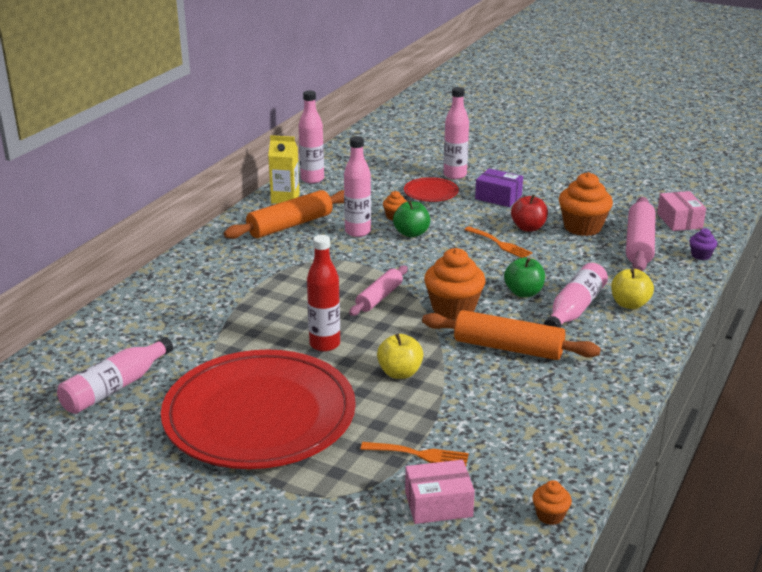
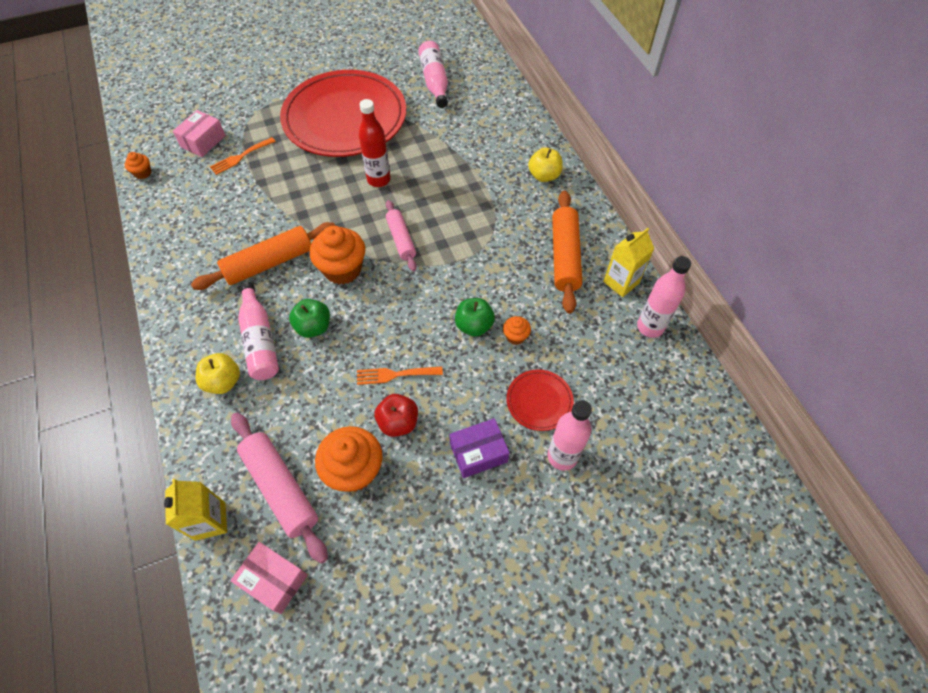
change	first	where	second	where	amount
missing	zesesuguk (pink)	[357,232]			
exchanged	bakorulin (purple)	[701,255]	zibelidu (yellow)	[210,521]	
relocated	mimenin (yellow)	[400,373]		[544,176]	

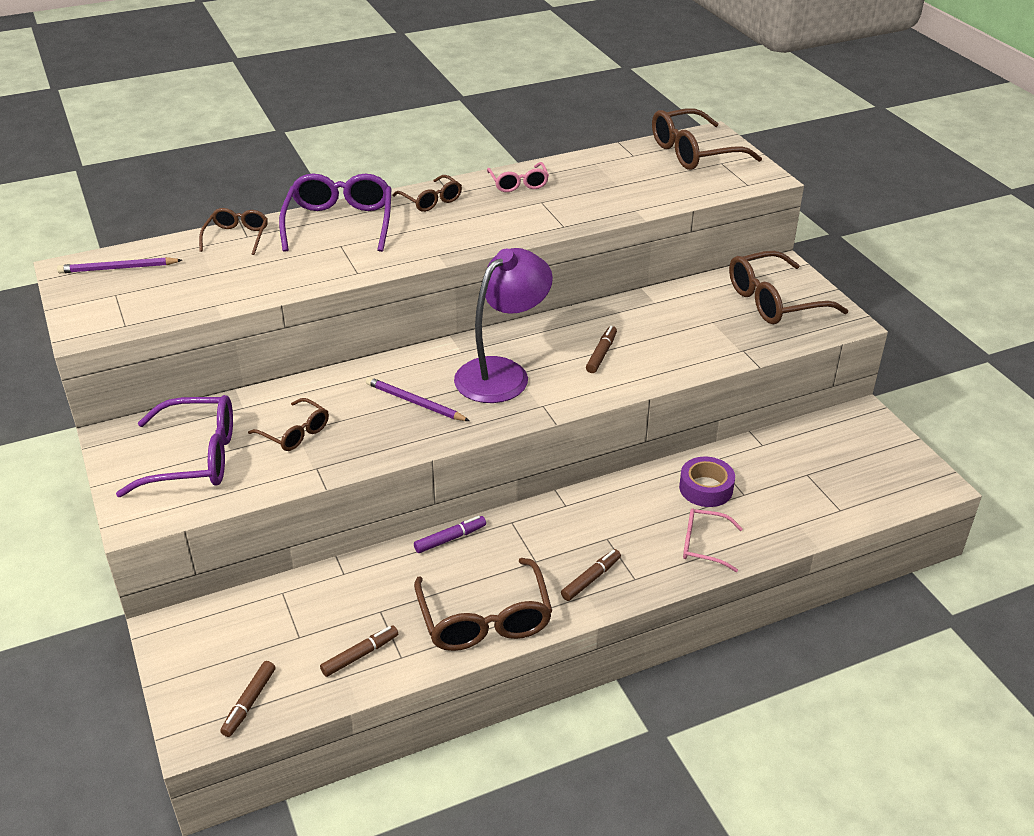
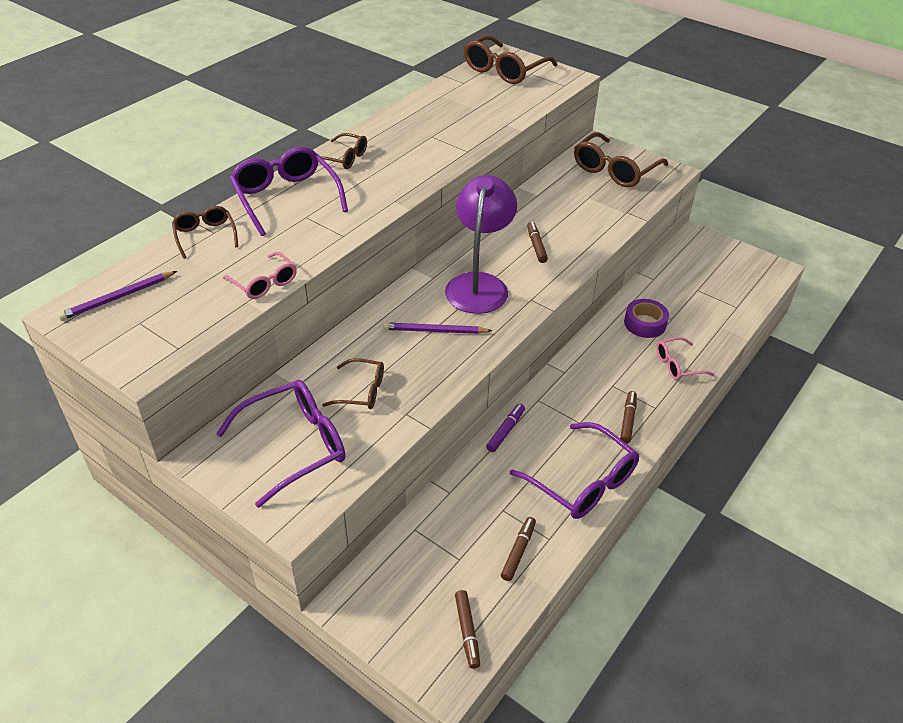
change	first	where	second	where	amount
relocated	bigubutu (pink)	[518,183]		[264,283]	
colour	bigubutu (brown)	[484,618]	bigubutu (purple)	[582,481]	

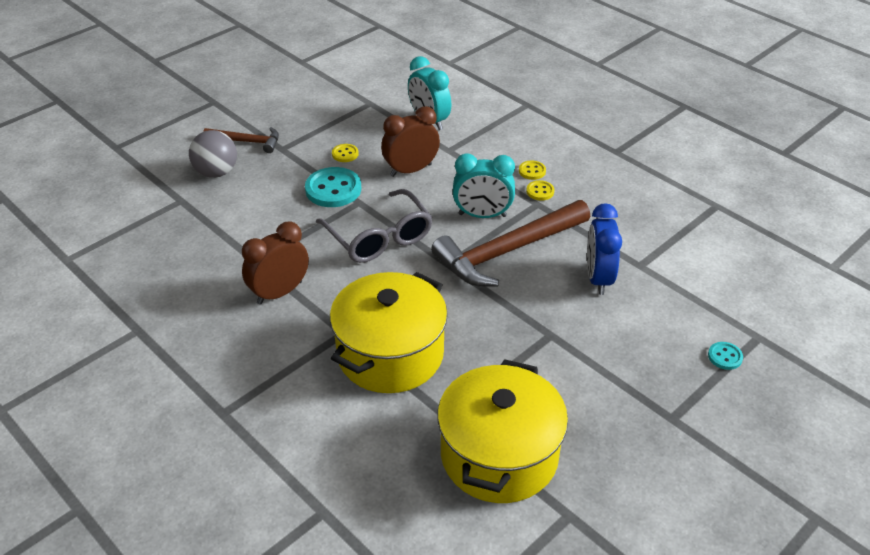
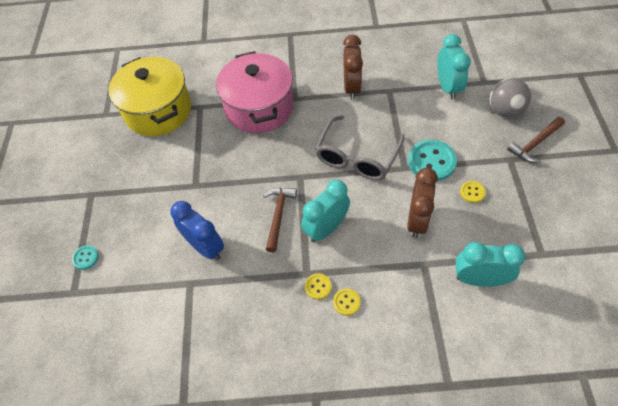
change	first	where	second	where	amount
spun	bigubutu (grey)	[379,237]		[357,157]	75 degrees counterclockwise
size	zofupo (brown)	[507,251]		[278,216]	x0.52
colour	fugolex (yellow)	[390,354]	fugolex (pink)	[259,108]	
appeared			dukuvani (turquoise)	[447,87]	

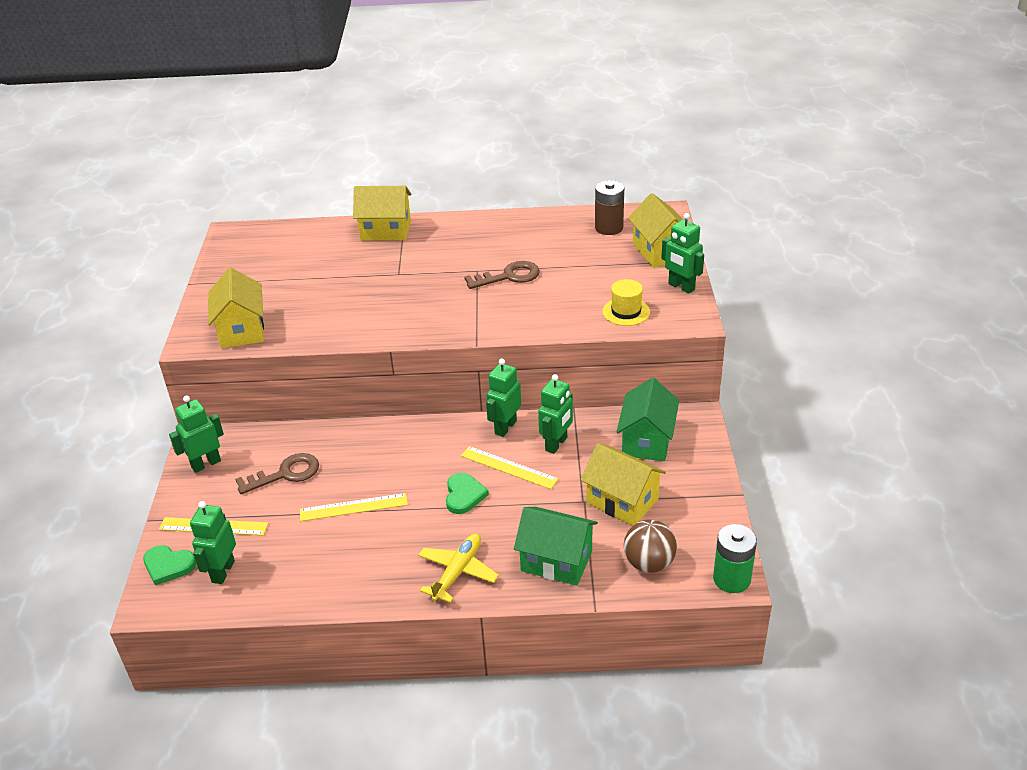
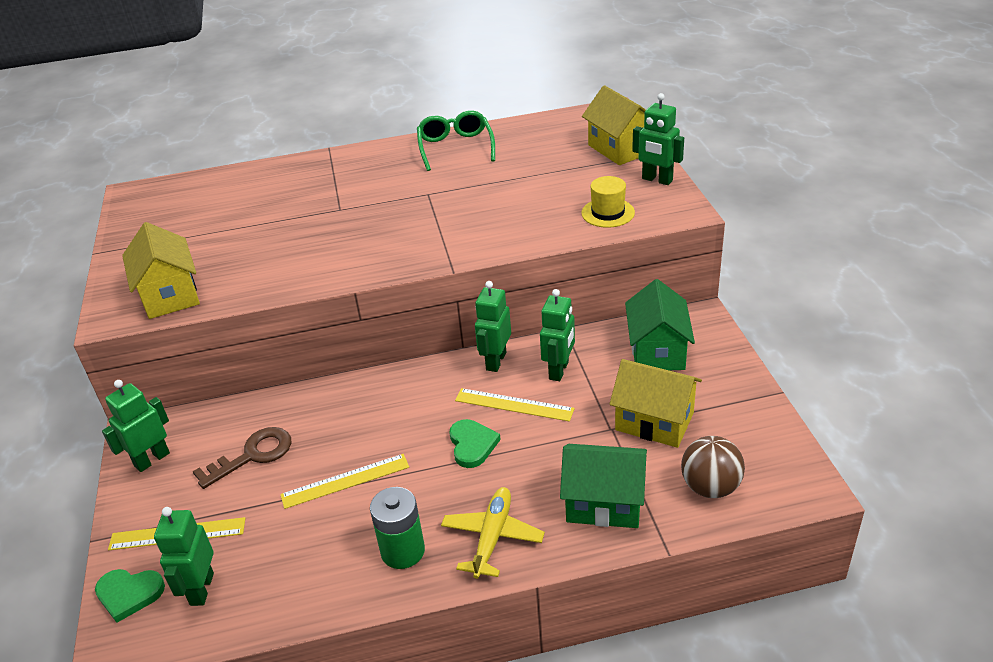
change	first	where	second	where	amount
missing	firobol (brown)	[609,228]			
missing	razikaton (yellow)	[385,231]			
missing	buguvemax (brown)	[509,276]			
relocated	firobol (green)	[731,579]		[403,551]	
appeared			bigubutu (green)	[455,147]	

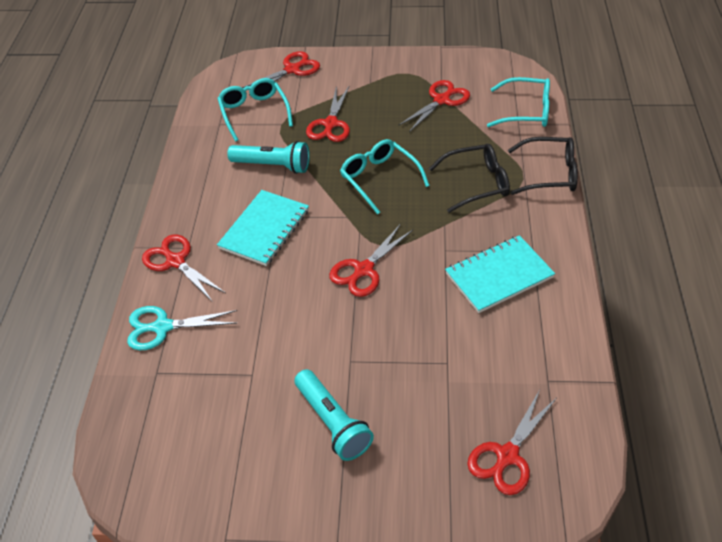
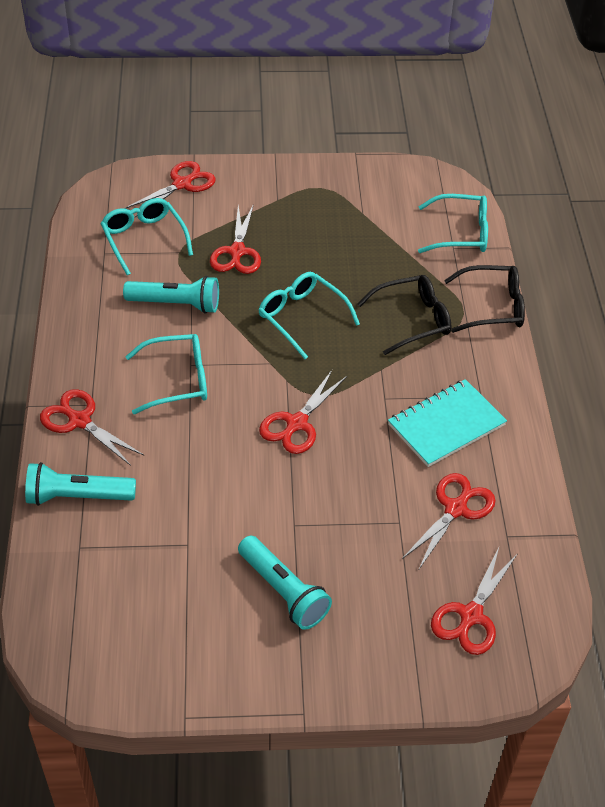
change	first	where	second	where	amount
relocated	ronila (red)	[441,100]		[455,509]	
exchanged	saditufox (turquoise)	[264,229]	bigubutu (turquoise)	[177,380]	
exchanged	ronila (turquoise)	[163,327]	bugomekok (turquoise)	[77,496]	

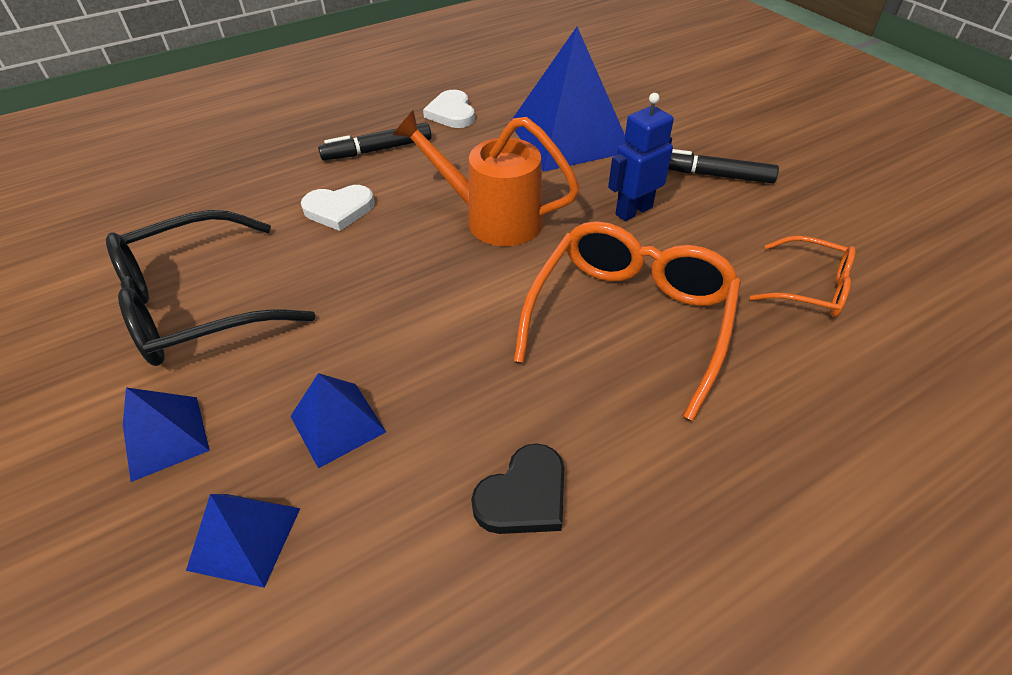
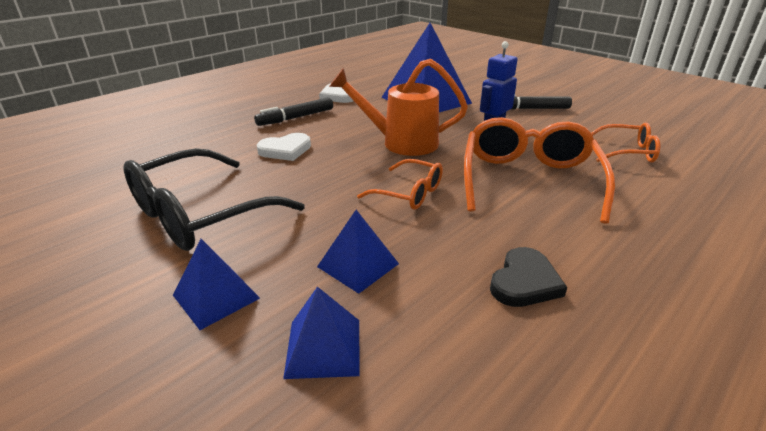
change	first	where	second	where	amount
appeared			bigubutu (orange)	[409,193]	

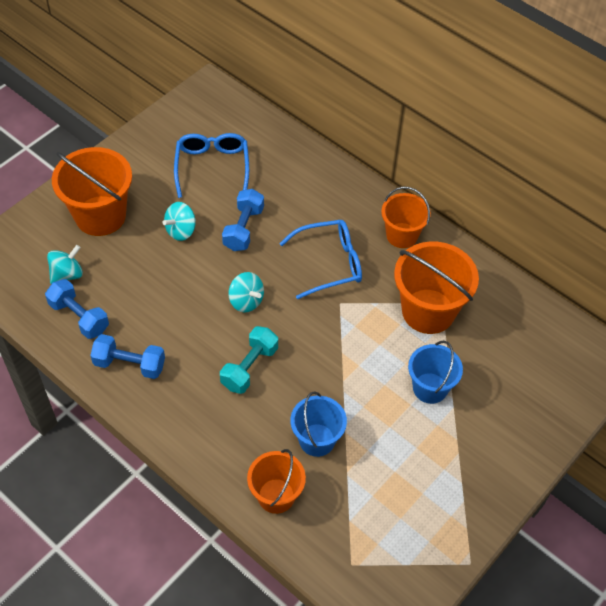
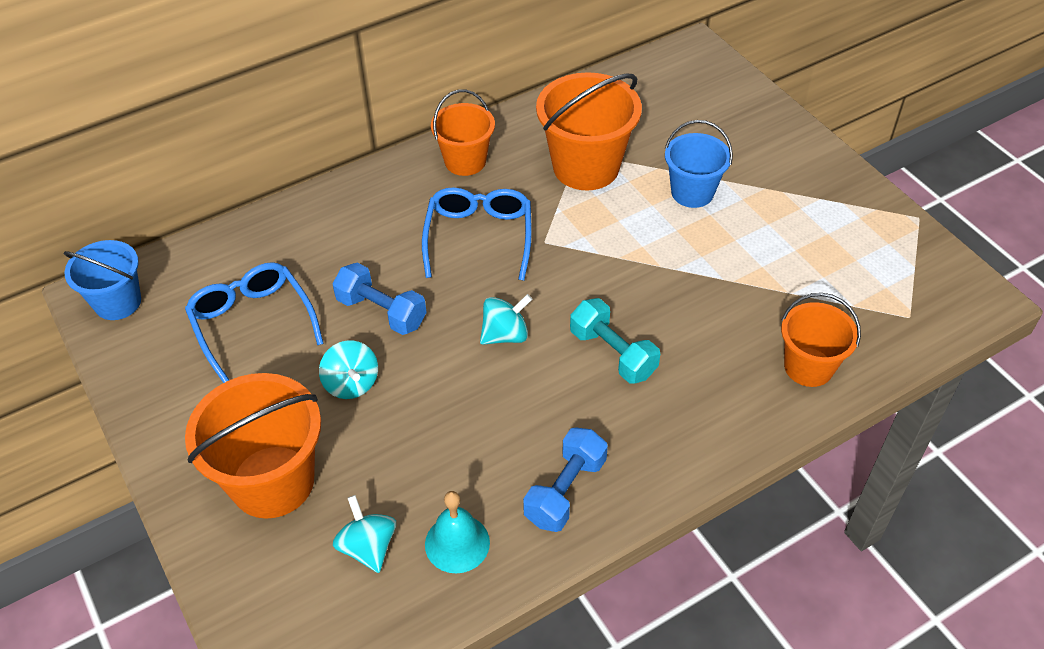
change	first	where	second	where	amount
spun	bigubutu (blue)	[212,167]		[252,323]	45 degrees clockwise
exchanged	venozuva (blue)	[79,317]	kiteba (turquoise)	[457,543]	
relocated	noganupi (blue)	[317,440]		[118,302]	

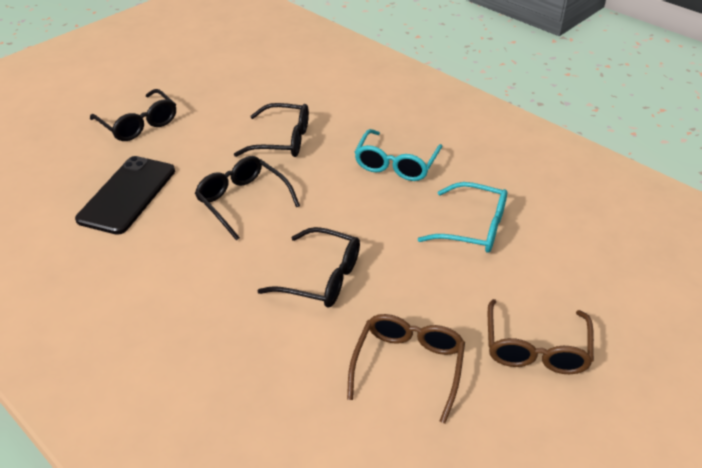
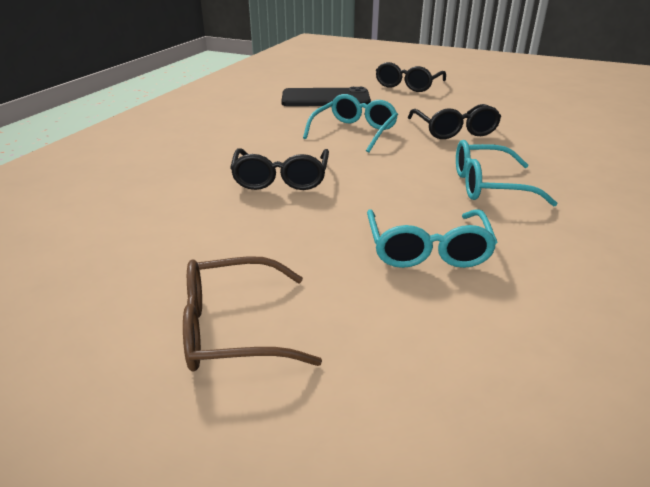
change	first	where	second	where	amount
colour	bigubutu (black)	[242,201]	bigubutu (turquoise)	[354,132]	
missing	bigubutu (brown)	[408,366]			

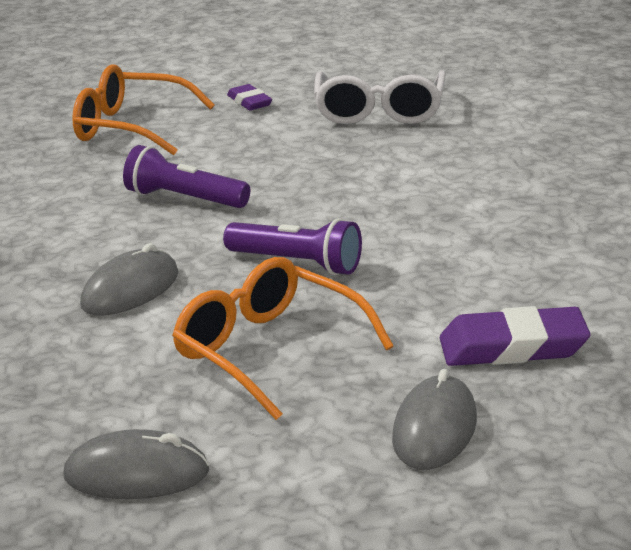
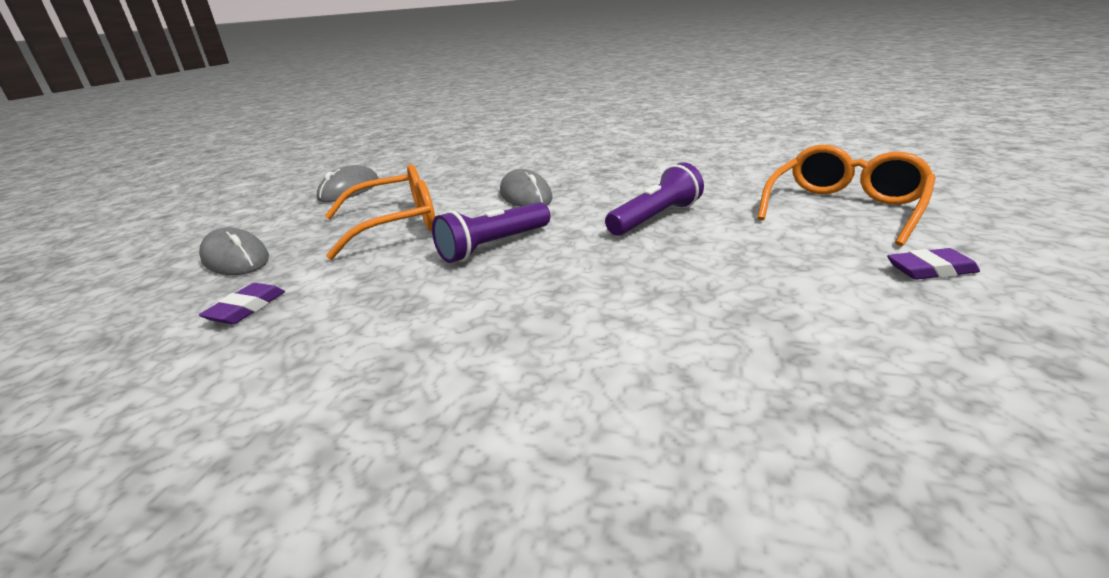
change	first	where	second	where	amount
missing	bigubutu (white)	[379,111]			
size	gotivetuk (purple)	[513,347]		[246,308]	x0.58

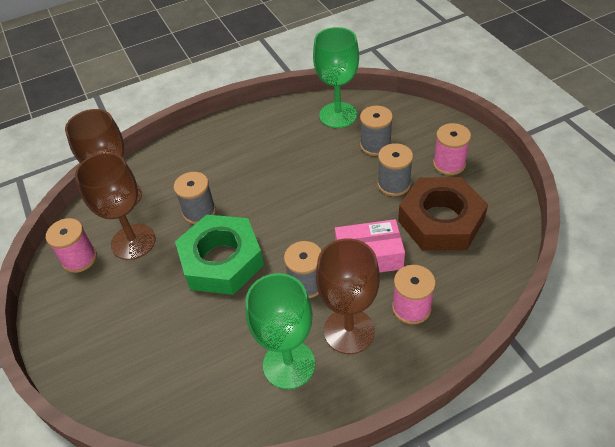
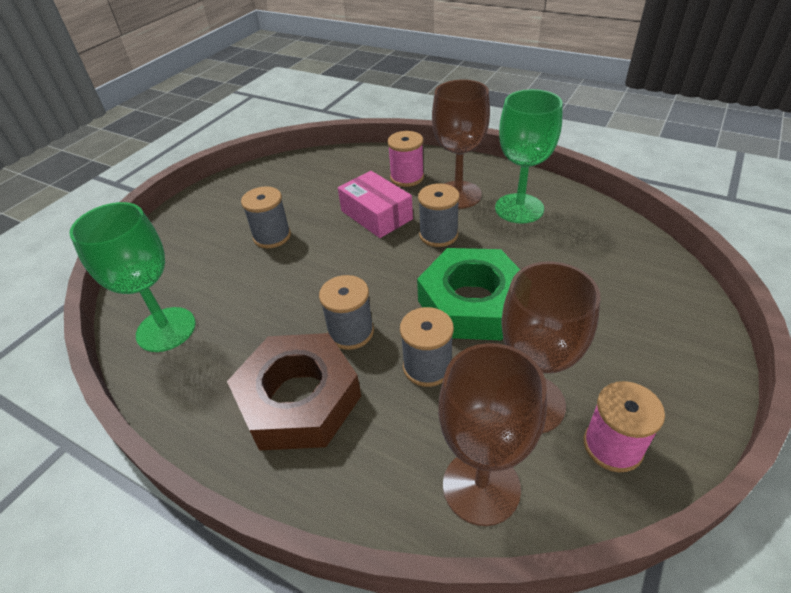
change	first	where	second	where	amount
relocated	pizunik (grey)	[375,145]		[351,332]	
missing	pizunik (pink)	[449,164]			
relocated	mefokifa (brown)	[440,220]		[299,399]	

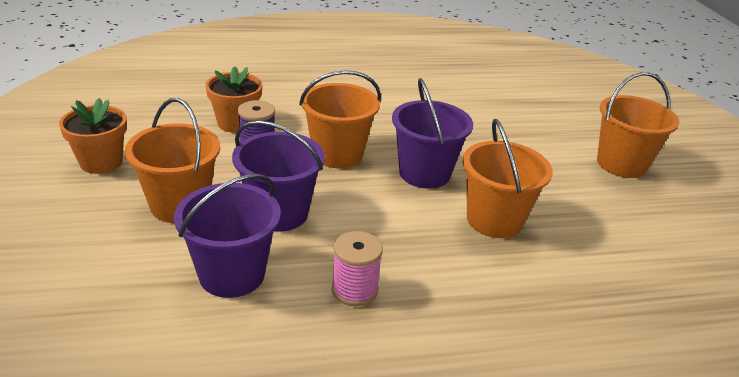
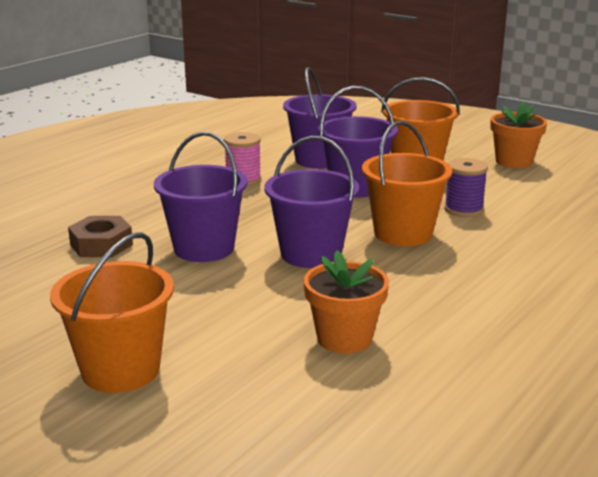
change	first	where	second	where	amount
relocated	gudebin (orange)	[236,123]		[344,338]	
colour	noganupi (orange)	[494,220]	noganupi (purple)	[204,248]	
appeared			mefokifa (brown)	[101,245]	

